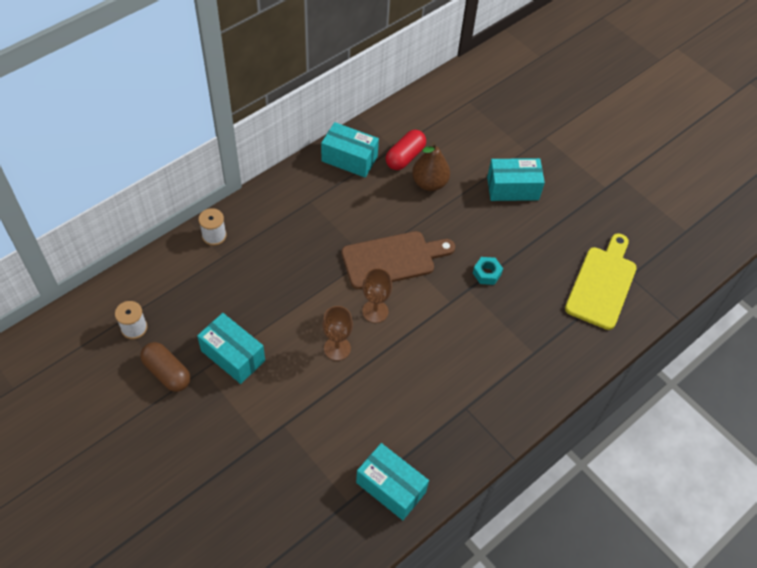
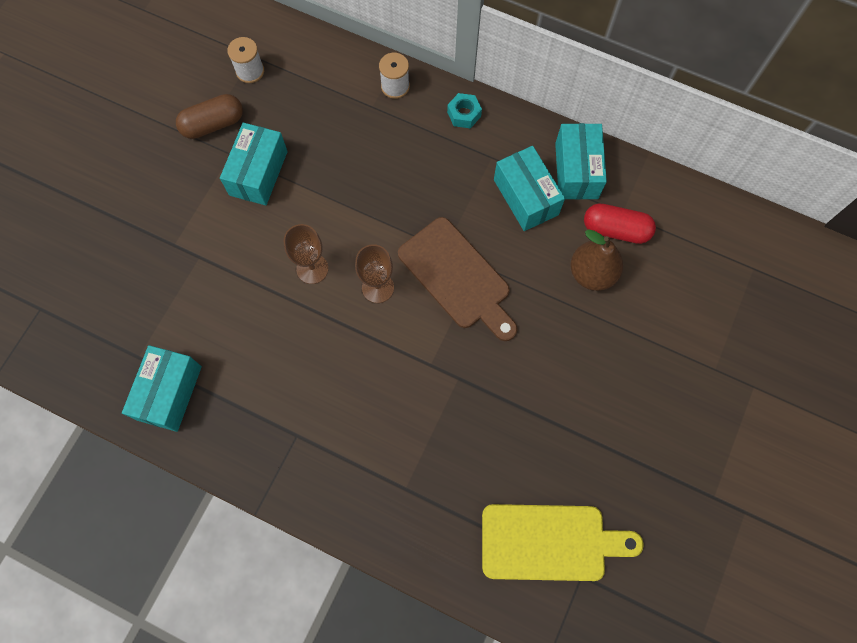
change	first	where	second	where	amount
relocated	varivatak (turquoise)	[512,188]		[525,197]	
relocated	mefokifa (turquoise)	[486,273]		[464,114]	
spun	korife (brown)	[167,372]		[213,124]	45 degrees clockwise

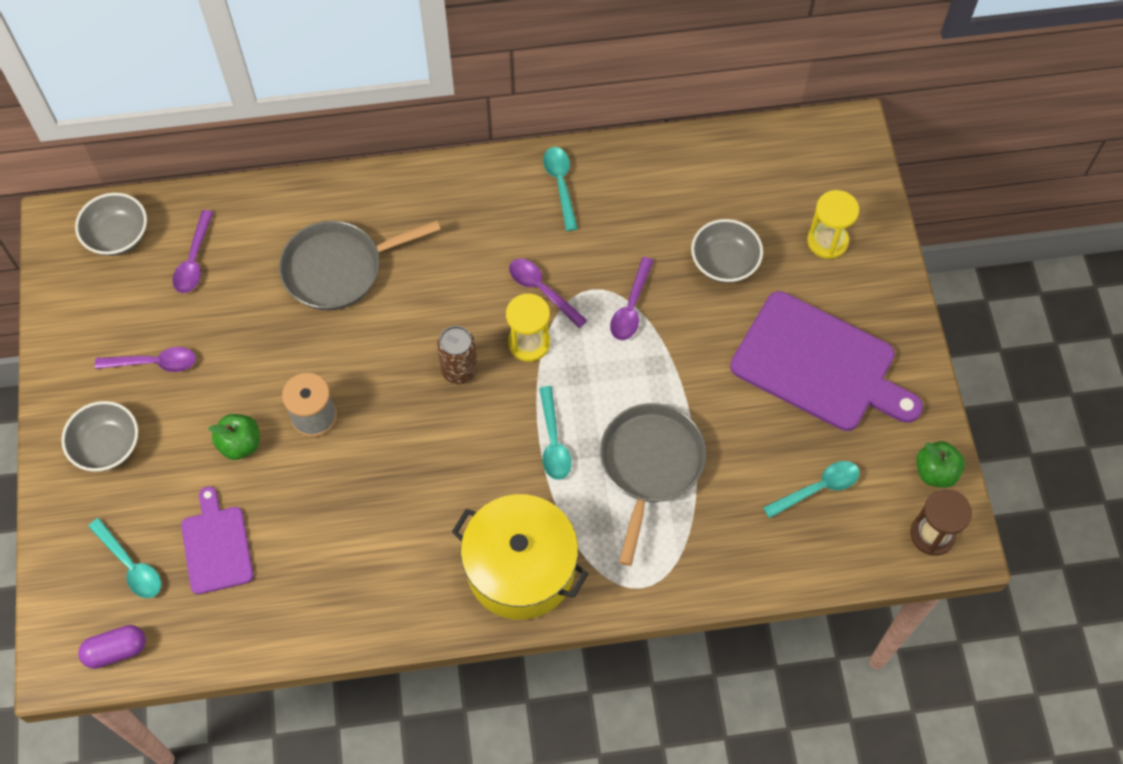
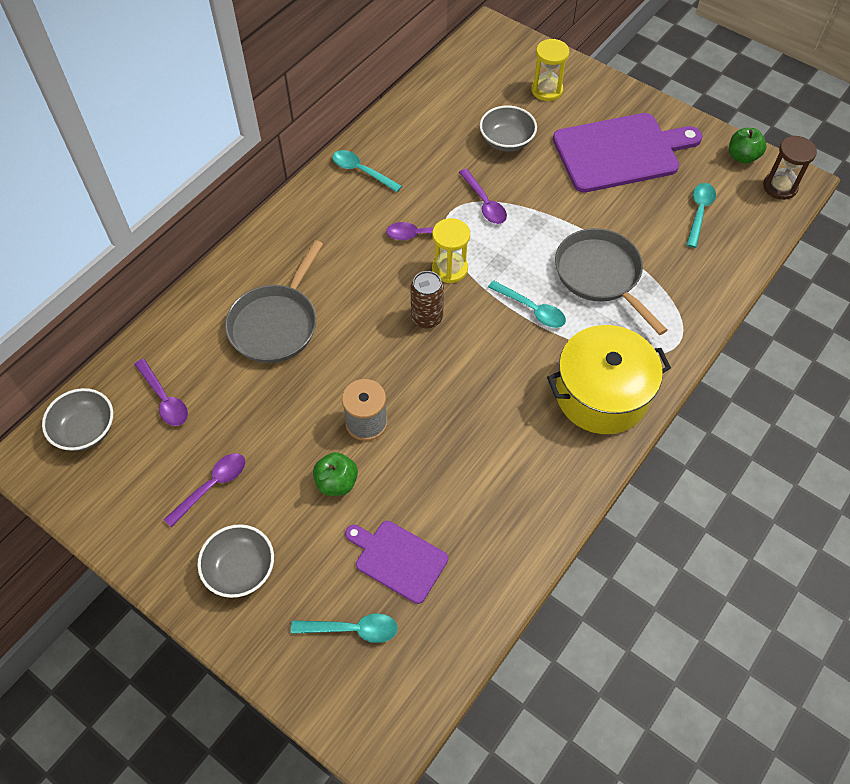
change	first	where	second	where	amount
missing	korife (purple)	[116,650]			

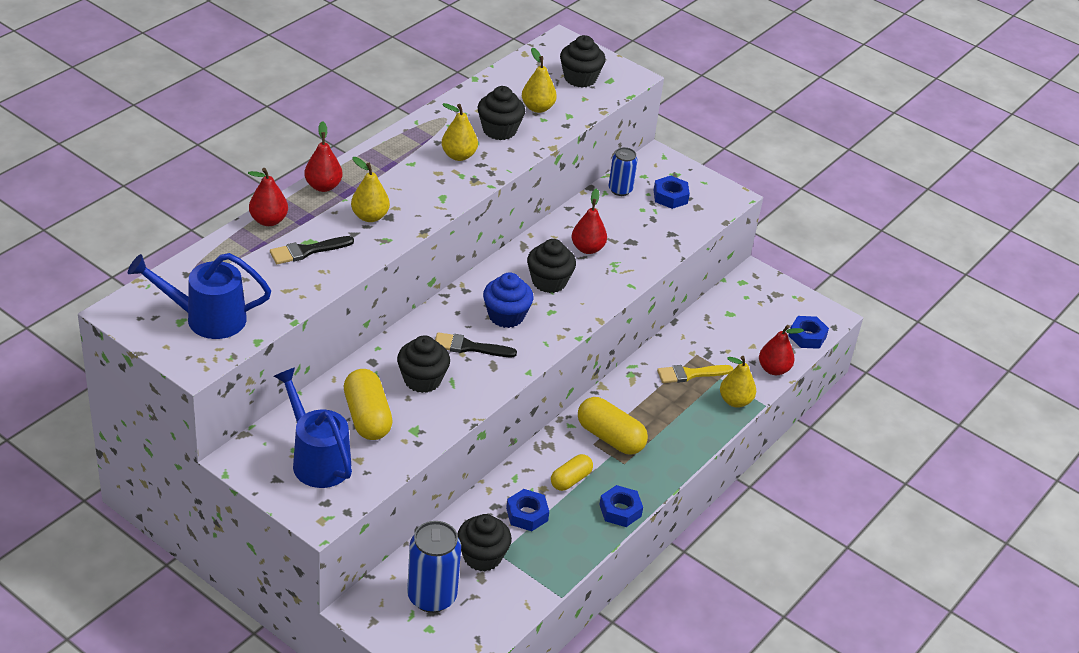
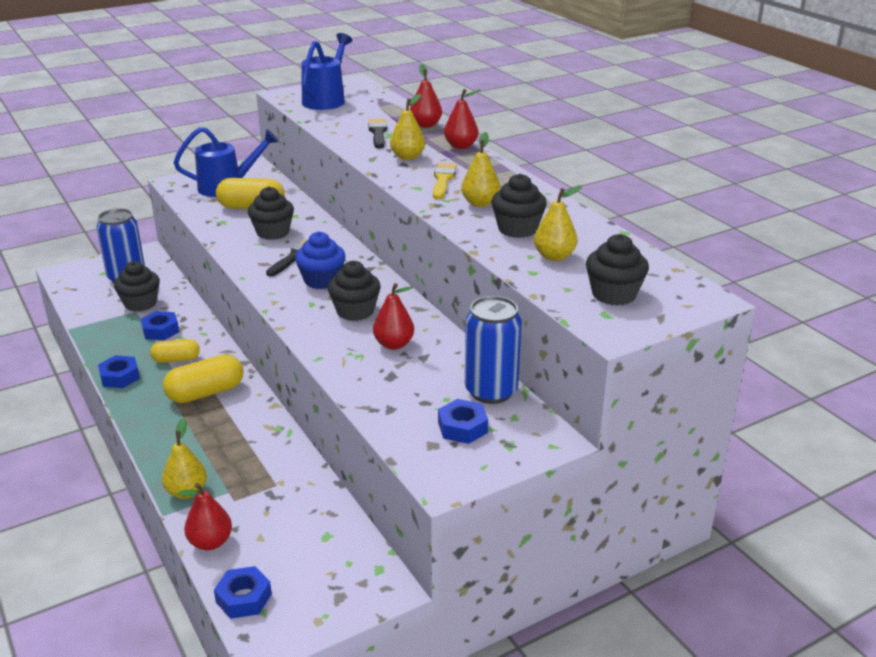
change	first	where	second	where	amount
size	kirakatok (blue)	[620,190]		[491,391]	x1.66
relocated	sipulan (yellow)	[690,374]		[443,180]	
spun	korife (yellow)	[570,480]		[176,359]	75 degrees counterclockwise

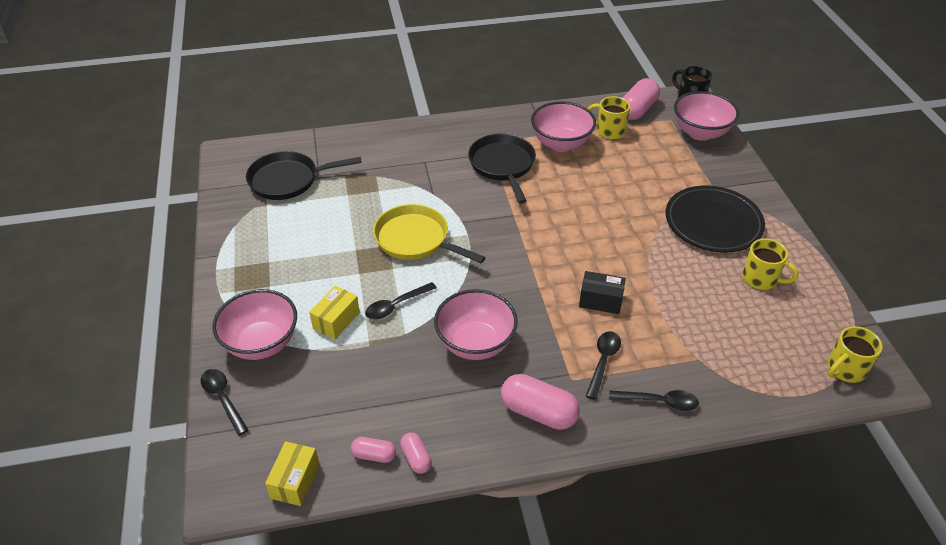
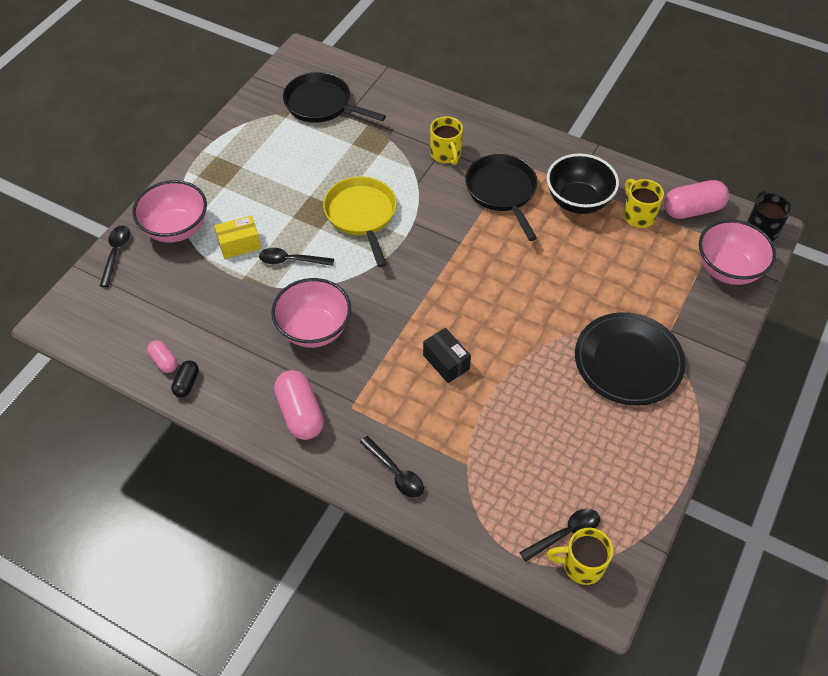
change	first	where	second	where	amount
colour	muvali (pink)	[561,144]	muvali (black)	[578,201]	
spun	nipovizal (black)	[503,166]		[502,192]	45 degrees counterclockwise
relocated	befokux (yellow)	[761,279]		[446,154]	
relocated	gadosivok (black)	[603,362]		[565,534]	
colour	korife (pink)	[416,458]	korife (black)	[187,383]	
missing	varivatak (yellow)	[295,481]			

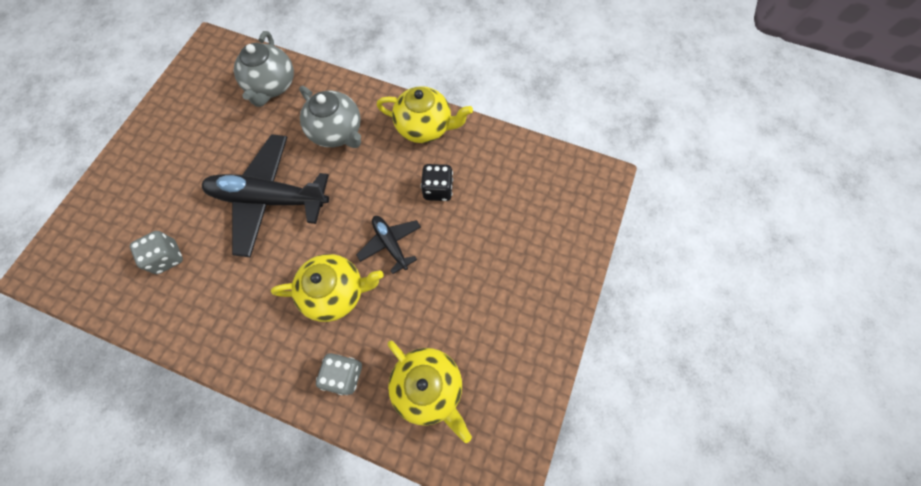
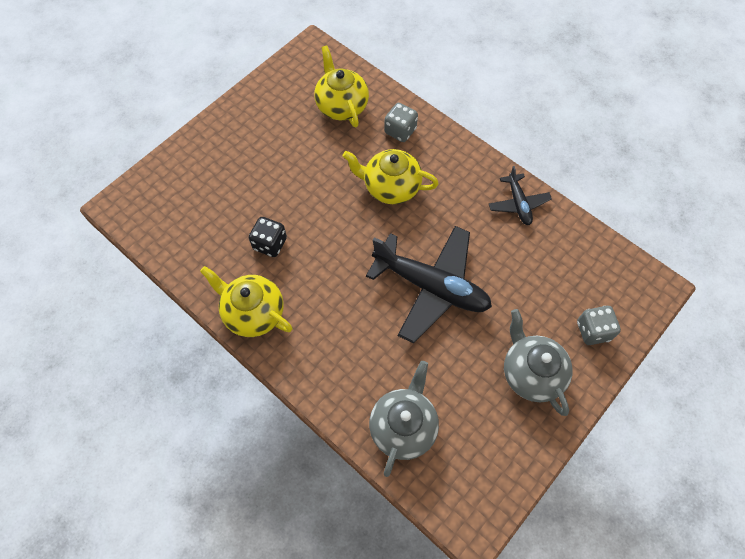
change	first	where	second	where	amount
relocated	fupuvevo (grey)	[337,132]		[531,373]	
relocated	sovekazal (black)	[390,244]		[518,204]	
relocated	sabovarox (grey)	[167,257]		[593,331]	

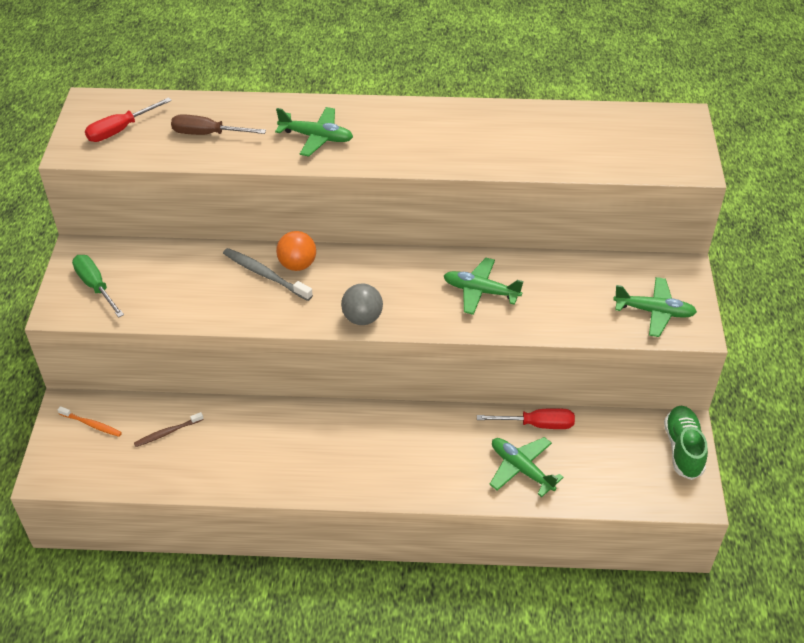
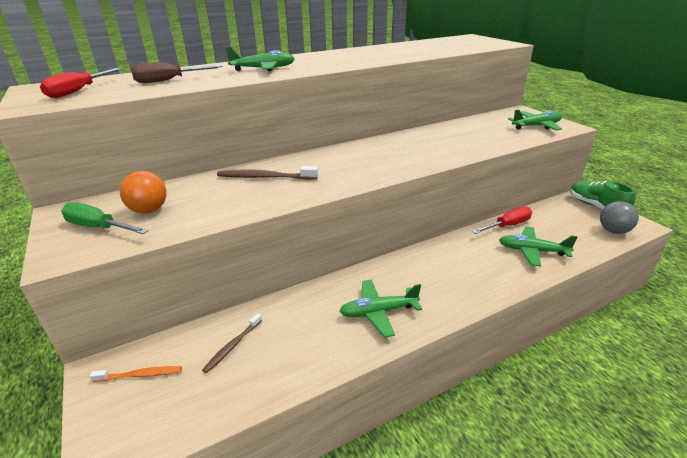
change	first	where	second	where	amount
relocated	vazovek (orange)	[297,265]		[149,210]	
colour	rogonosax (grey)	[265,274]	rogonosax (brown)	[265,177]	
relocated	sovekazal (green)	[480,291]		[378,312]	
relocated	vazovek (grey)	[362,318]		[613,231]	

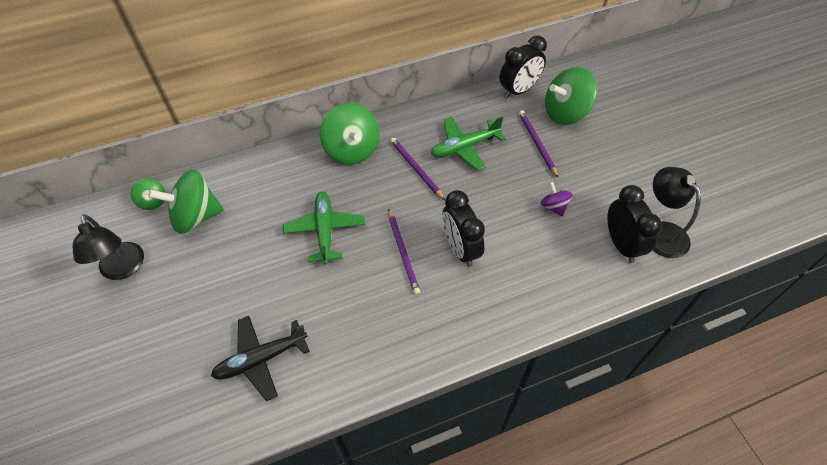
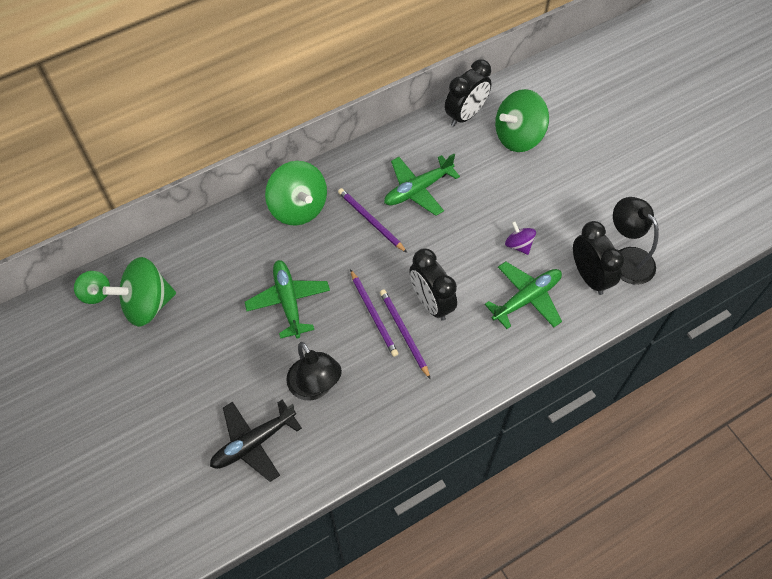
change	first	where	second	where	amount
relocated	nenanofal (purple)	[537,143]		[404,333]	
relocated	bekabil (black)	[123,269]		[315,387]	
appeared			sovekazal (green)	[527,298]	

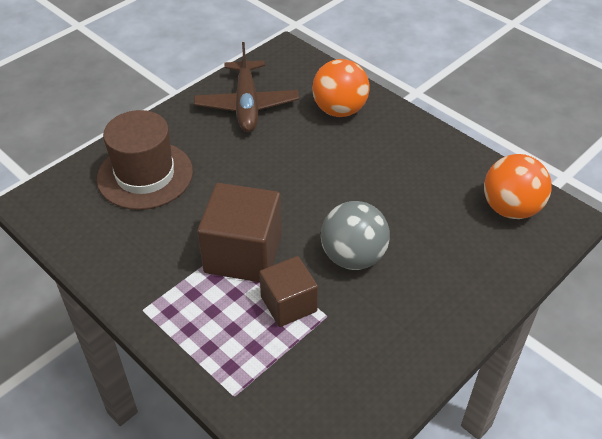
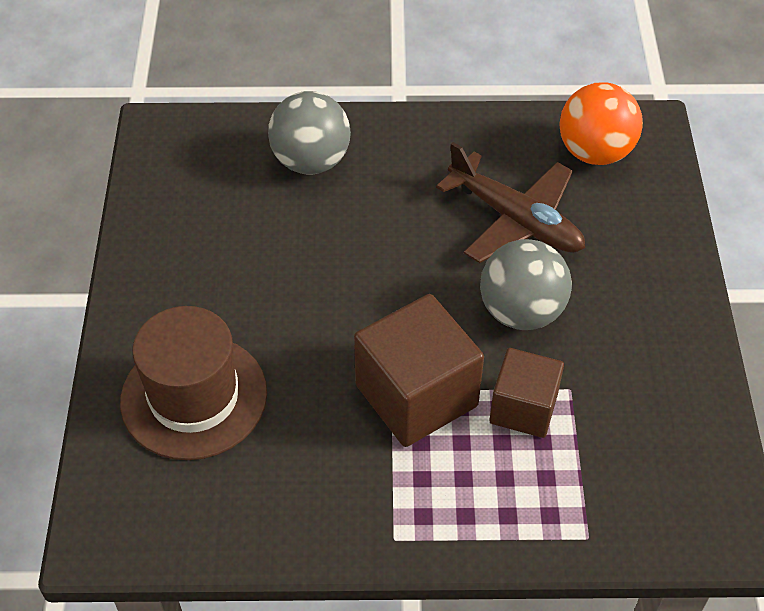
change	first	where	second	where	amount
relocated	sovekazal (brown)	[247,105]		[515,220]	
colour	vazovek (orange)	[339,110]	vazovek (grey)	[311,161]	

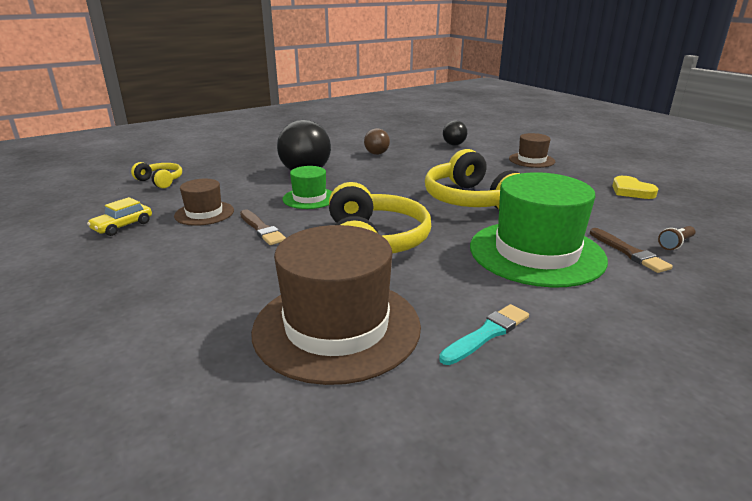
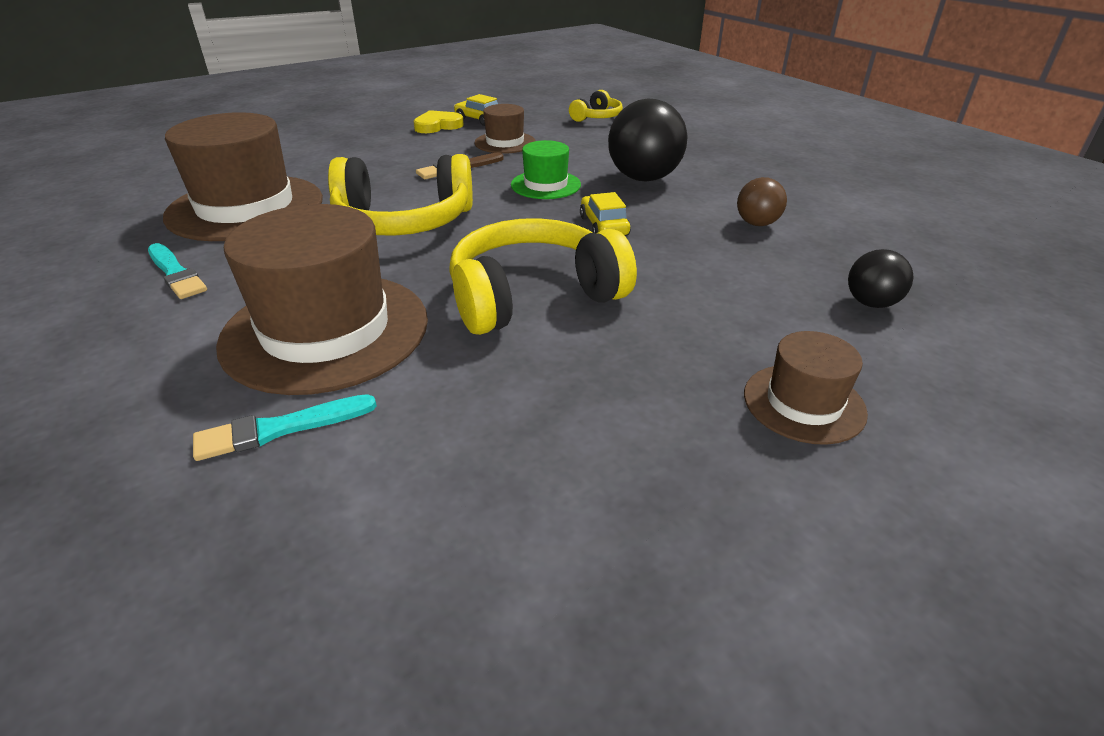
change	first	where	second	where	amount
colour	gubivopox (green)	[536,253]	gubivopox (brown)	[326,330]	
relocated	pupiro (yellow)	[631,191]		[438,126]	
missing	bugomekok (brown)	[675,244]			
colour	sipulan (brown)	[629,252]	sipulan (turquoise)	[280,429]	
appeared			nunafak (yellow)	[604,226]	

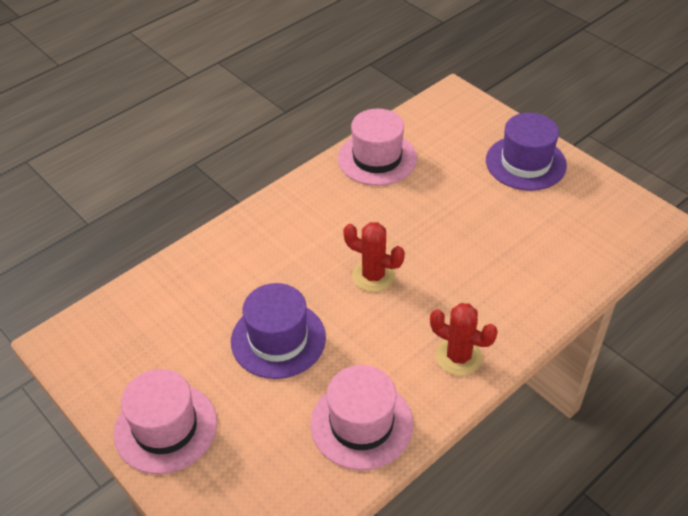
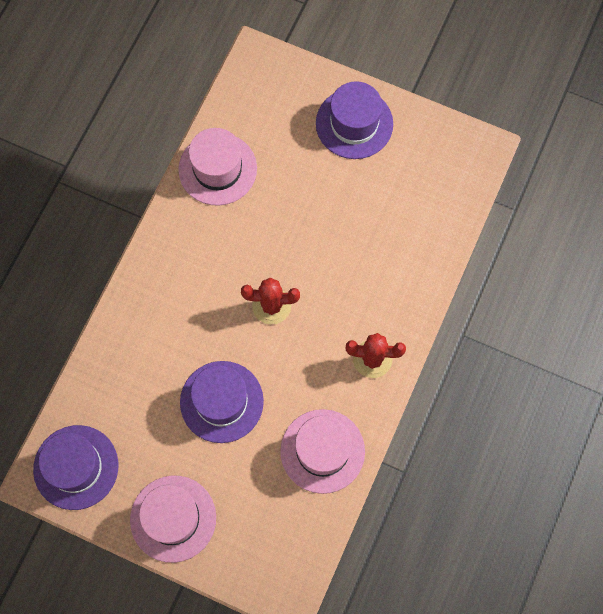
change	first	where	second	where	amount
appeared			gubivopox (purple)	[76,467]	

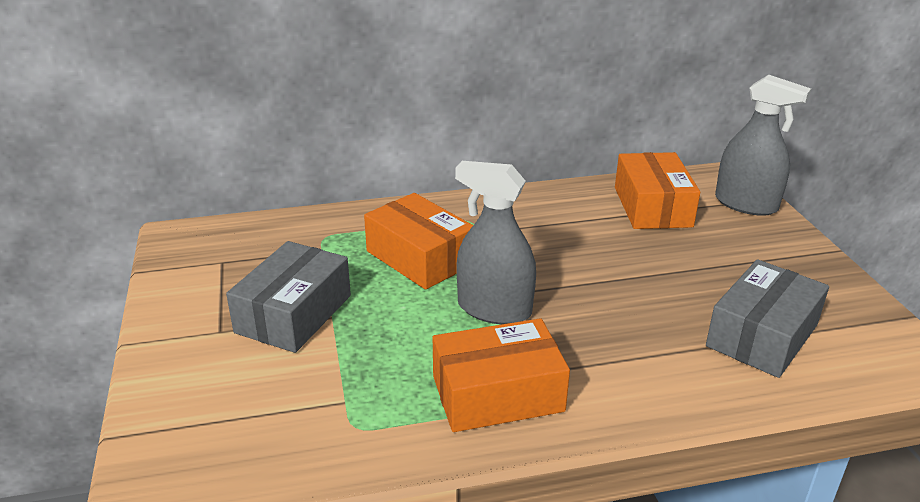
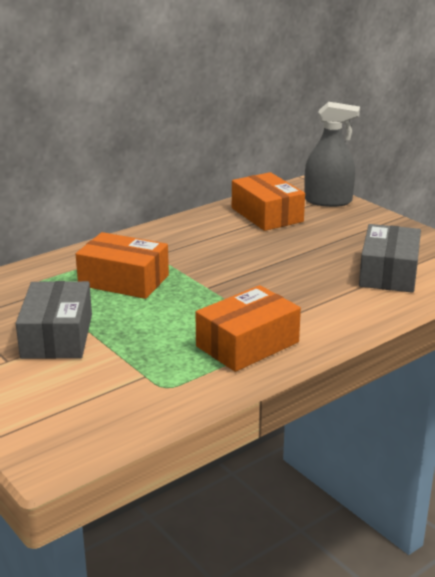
change	first	where	second	where	amount
missing	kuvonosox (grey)	[494,309]			

